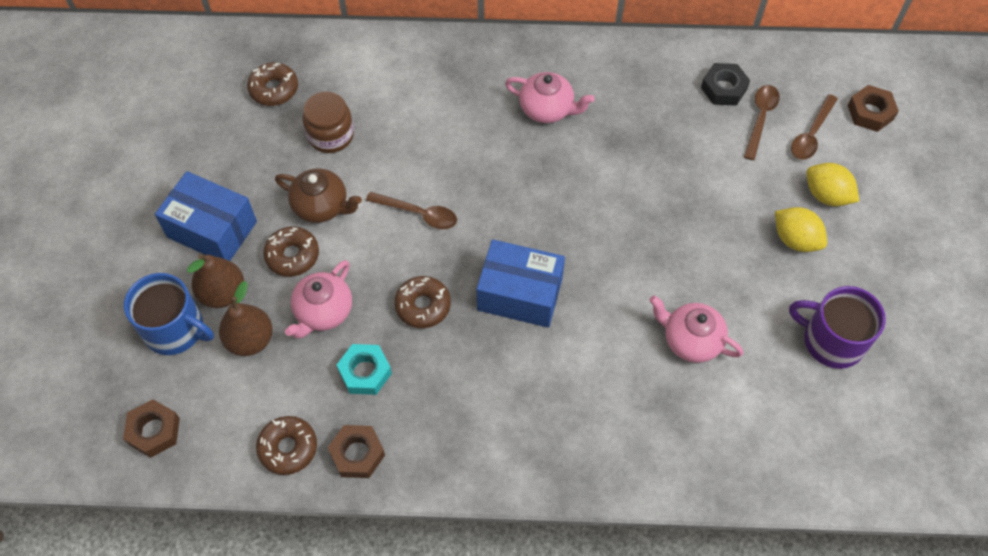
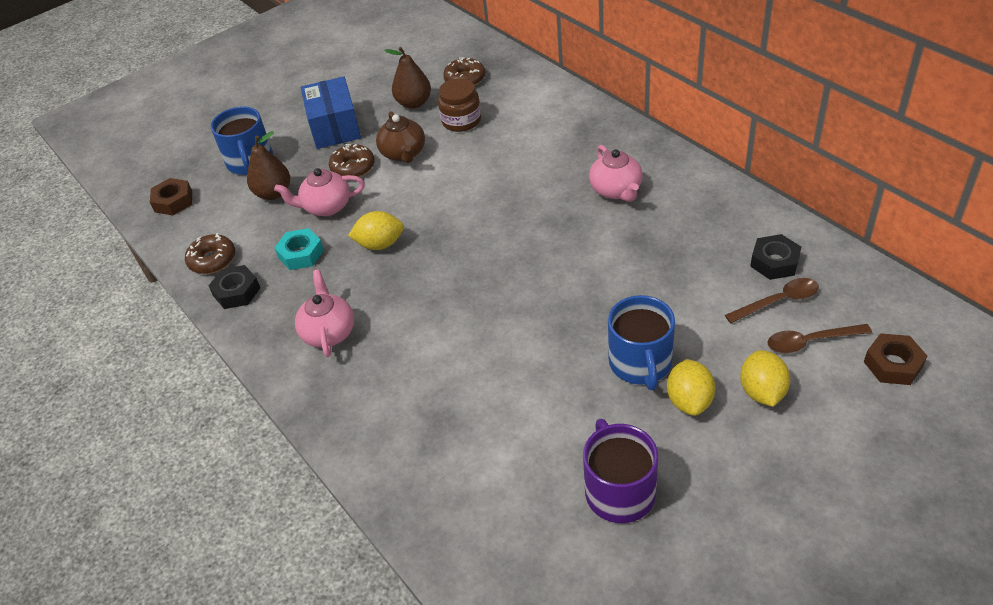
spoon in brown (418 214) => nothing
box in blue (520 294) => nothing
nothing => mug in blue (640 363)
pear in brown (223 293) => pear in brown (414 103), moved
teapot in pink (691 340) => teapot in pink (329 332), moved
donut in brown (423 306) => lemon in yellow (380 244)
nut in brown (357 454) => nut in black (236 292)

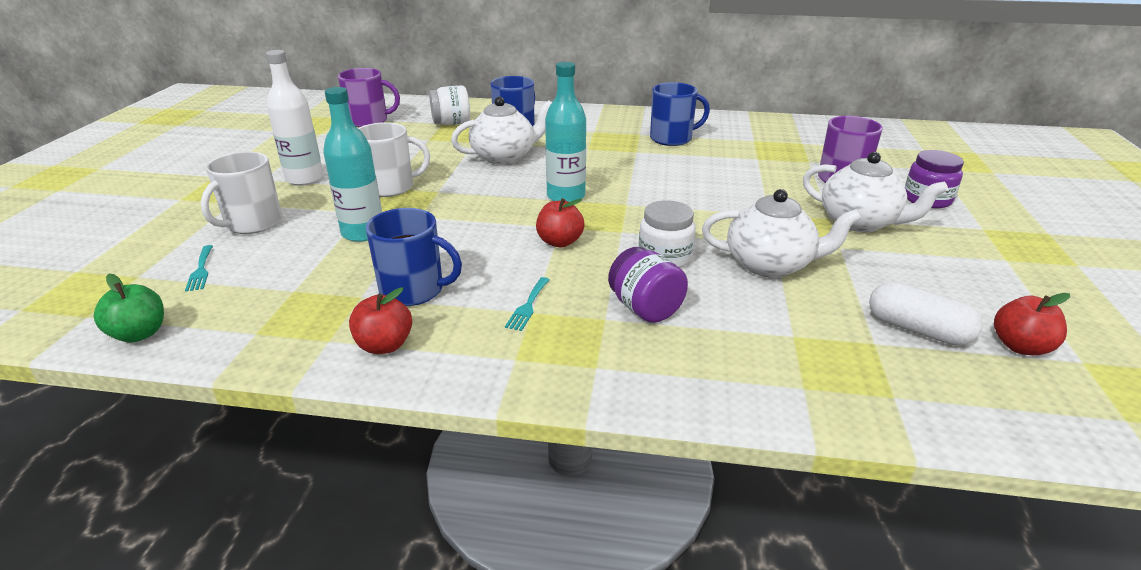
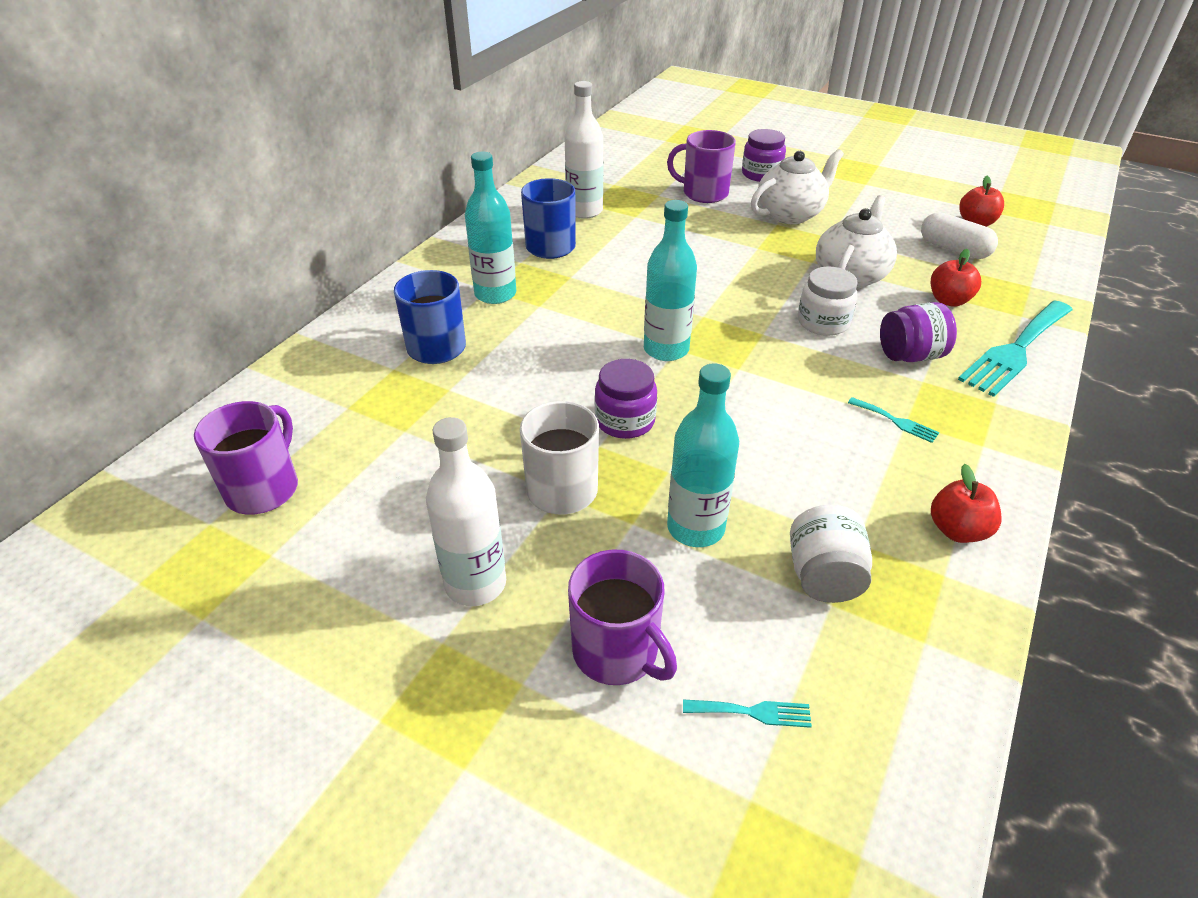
apple in green (140 334) => nothing
mug in blue (413 290) => nothing
teapot in white (504 157) => nothing
nothing => bottle in turquoise (495 294)
nothing => bottle in white (584 211)
nothing => jar in purple (625 421)
nothing => fork in turquoise (1015 350)
jar in white (451 123) => jar in white (823 576), moved
apple in red (559 242) => apple in red (948 300), moved
mug in white (252 223) => mug in purple (617 651)
capsule in white (917 330) => capsule in white (953 249), 75 degrees clockwise

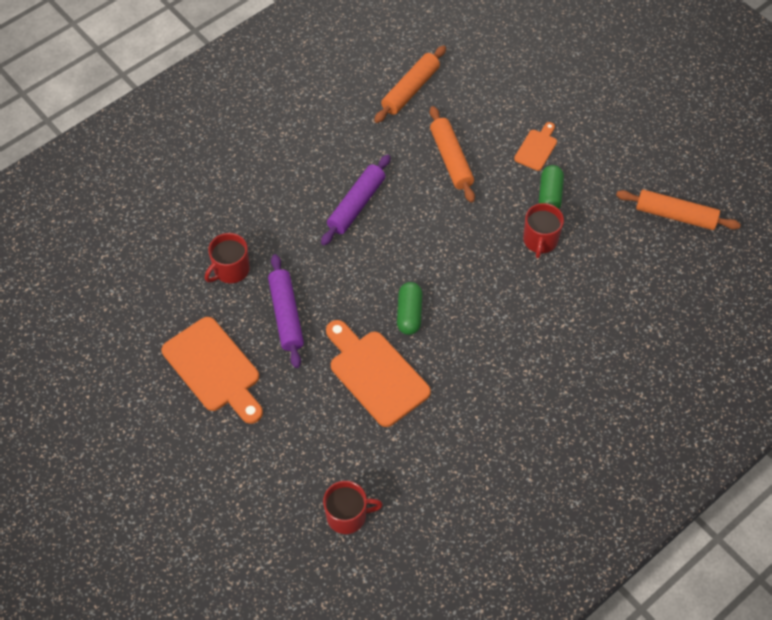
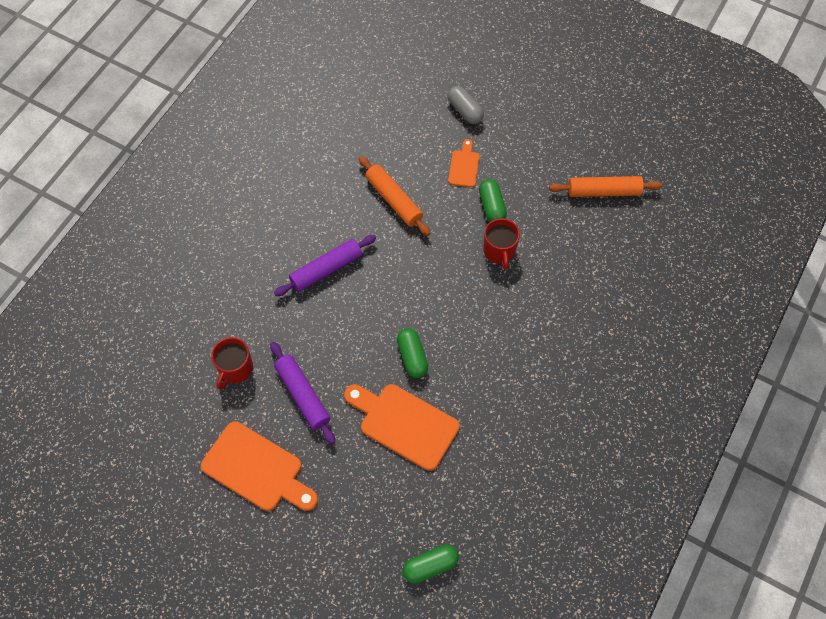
rolling pin in orange (410 89) => nothing
nothing => capsule in grey (465 111)
mug in red (347 515) => capsule in green (430 566)
rolling pin in purple (356 205) => rolling pin in purple (326 269), 45 degrees clockwise

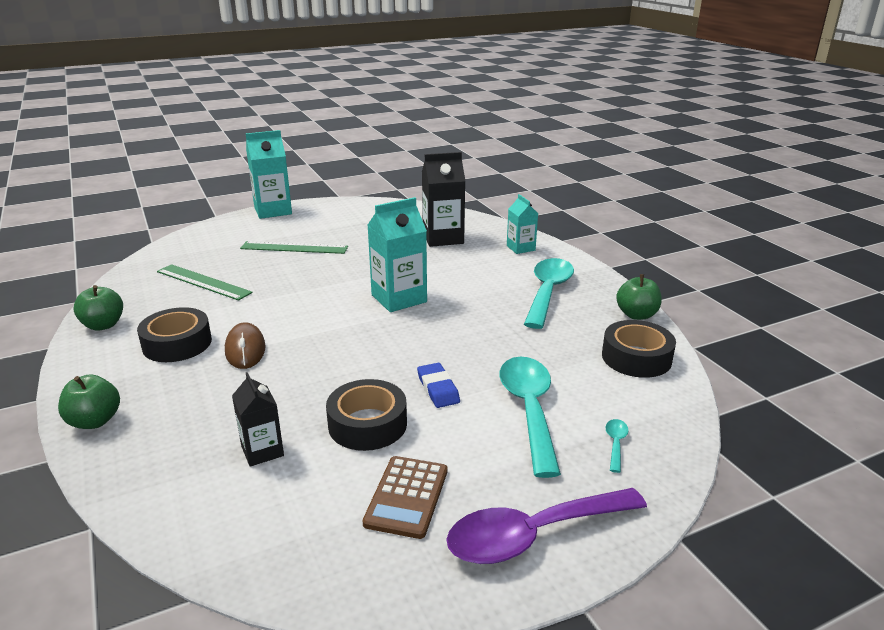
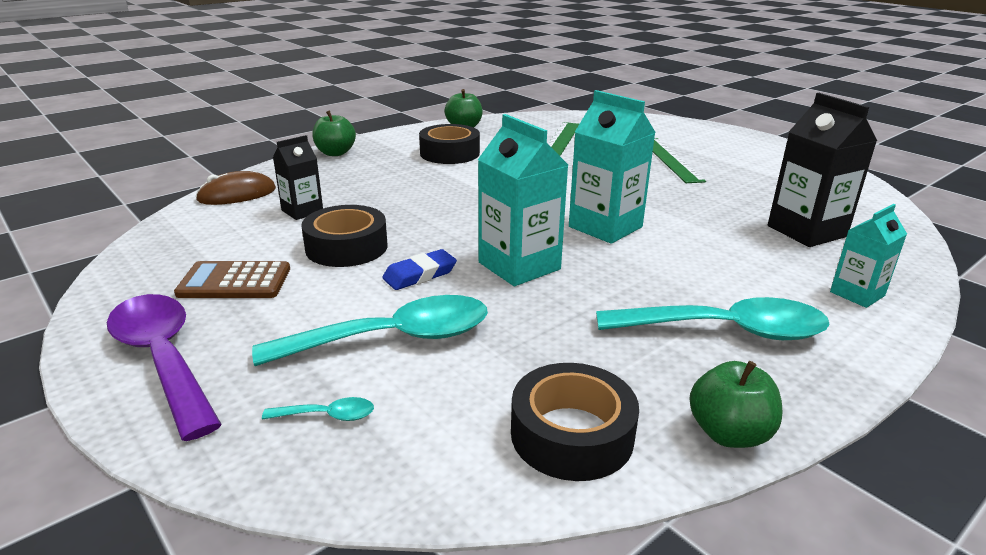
mouse in brown (245 349) => mouse in brown (237 195), moved
carton in turquoise (273 211) => carton in turquoise (519 266), moved

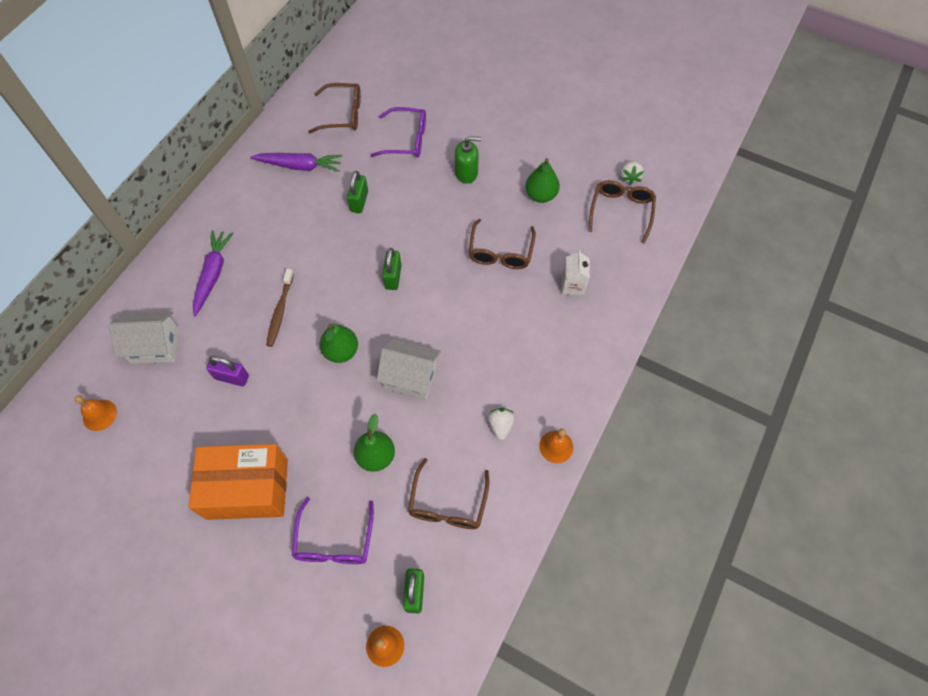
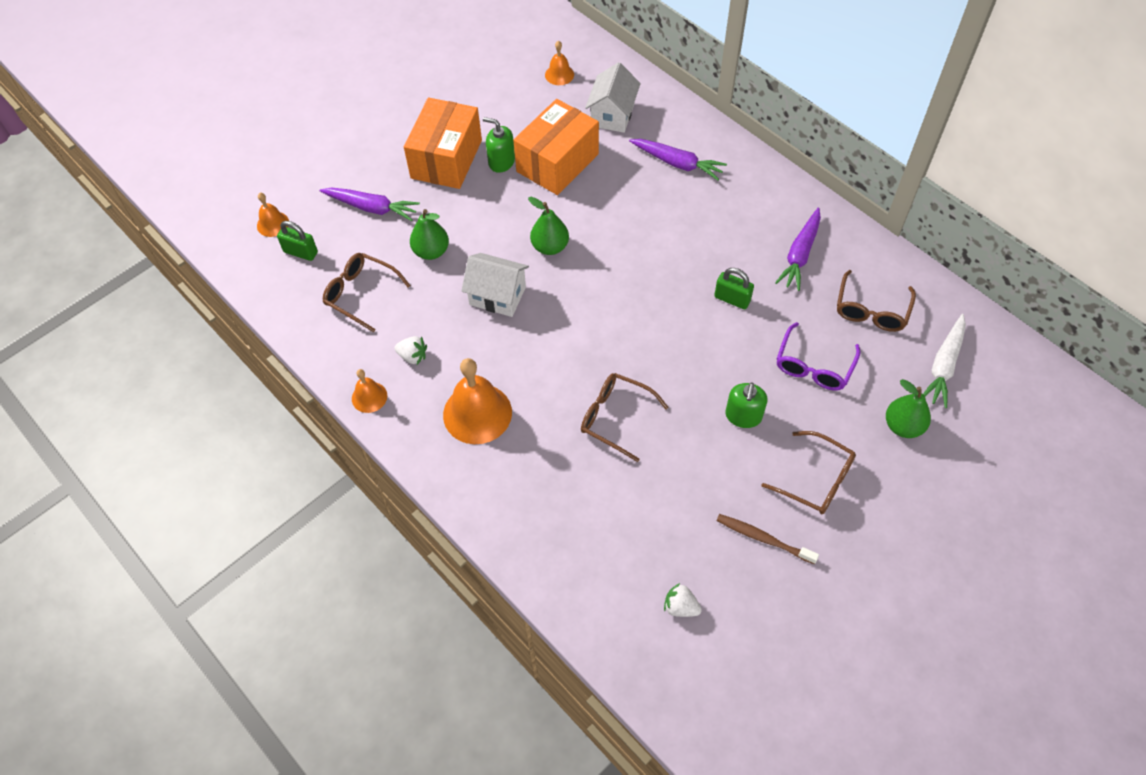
padlock in green (393 277) => nothing
carton in white (572 285) => nothing
nothing => bell in orange (477 413)
nothing => soap dispenser in green (501 162)
nothing => carrot in white (943 365)
toothbrush in brown (280 311) => toothbrush in brown (763 539), moved
pear in green (541 195) => pear in green (903 426), moved
glasses in brown (621 211) => glasses in brown (816 480), moved
padlock in purple (232 377) => box in orange (557 162)
glasses in purple (334 541) => carrot in purple (372 208)
house in white (410 377) => house in white (497 296), 75 degrees clockwise

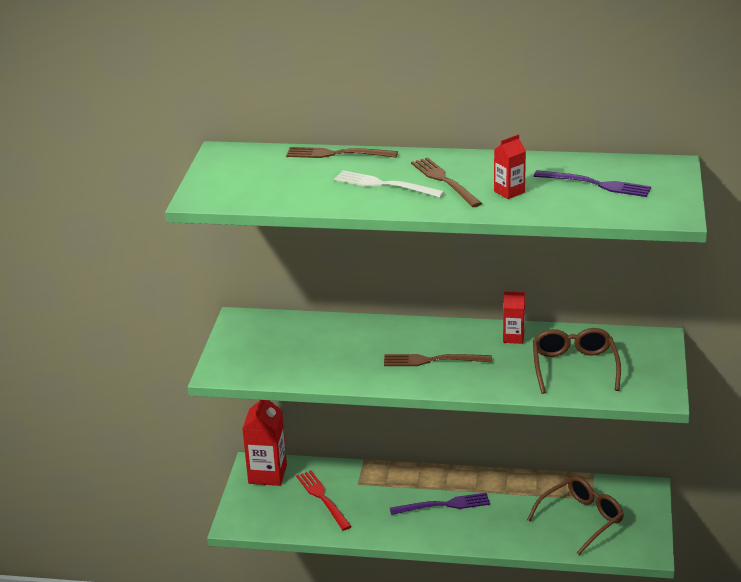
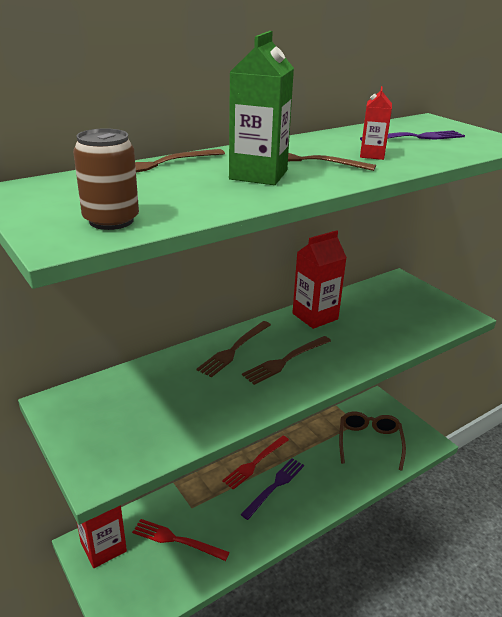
glasses in brown (574 367) => nothing
nothing => can in brown (111 221)
nothing => fork in brown (234 350)
nothing => fork in red (255 463)
fork in white (384 185) => carton in green (258 175)
carton in red (513 337) => carton in red (315 316), x1.80

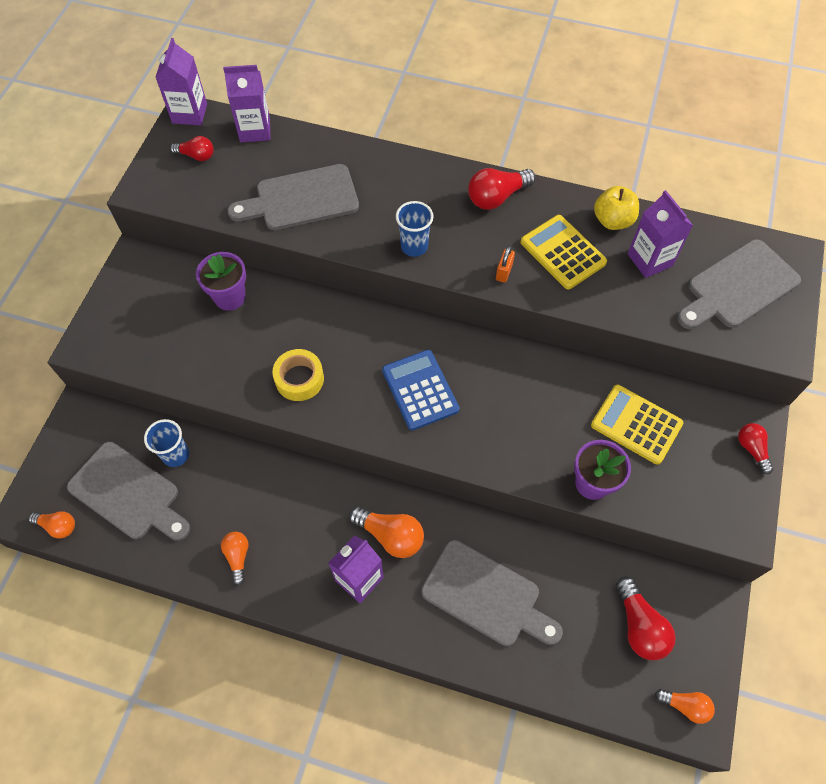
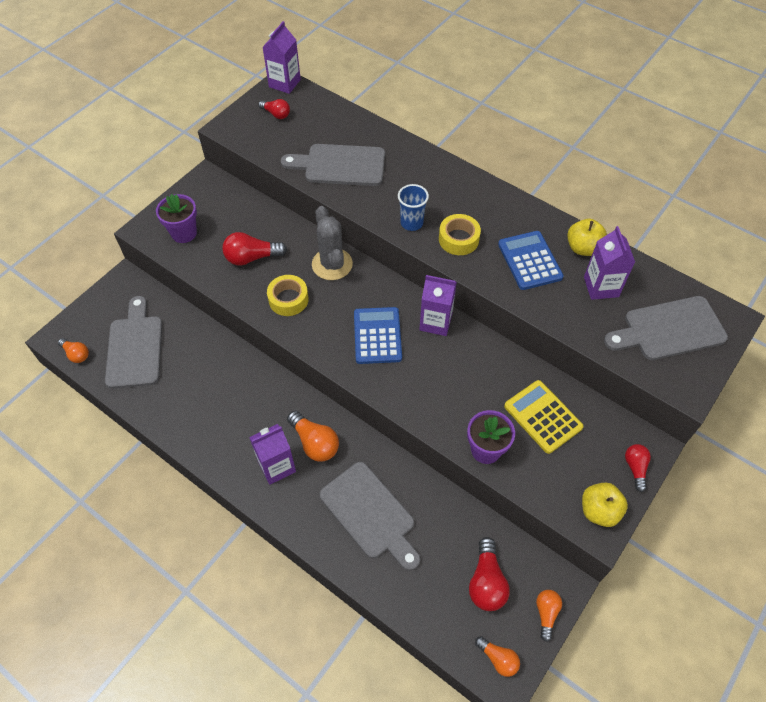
cup in blue (176 455) => nothing
padlock in orange (503 272) => nothing
nothing => cactus in grey (332 264)
nothing => tape in yellow (458 239)
nothing => apple in yellow (599 511)
flower pot in purple (230 297) => flower pot in purple (184 233), moved
light bulb in orange (238 557) => light bulb in orange (546 613), moved
carton in purple (255 130) => carton in purple (435 322), moved
light bulb in red (497 197) => light bulb in red (252 257), moved
calculator in yellow (563 252) => calculator in blue (530 261)
cutting board in grey (128 493) => cutting board in grey (135 347), 150 degrees counterclockwise

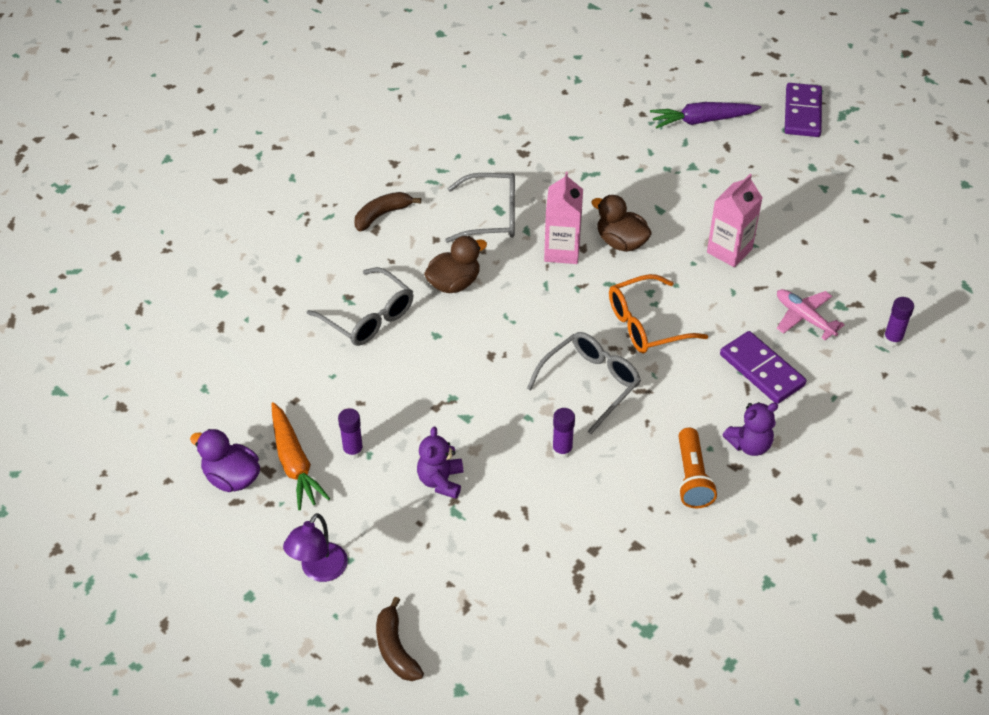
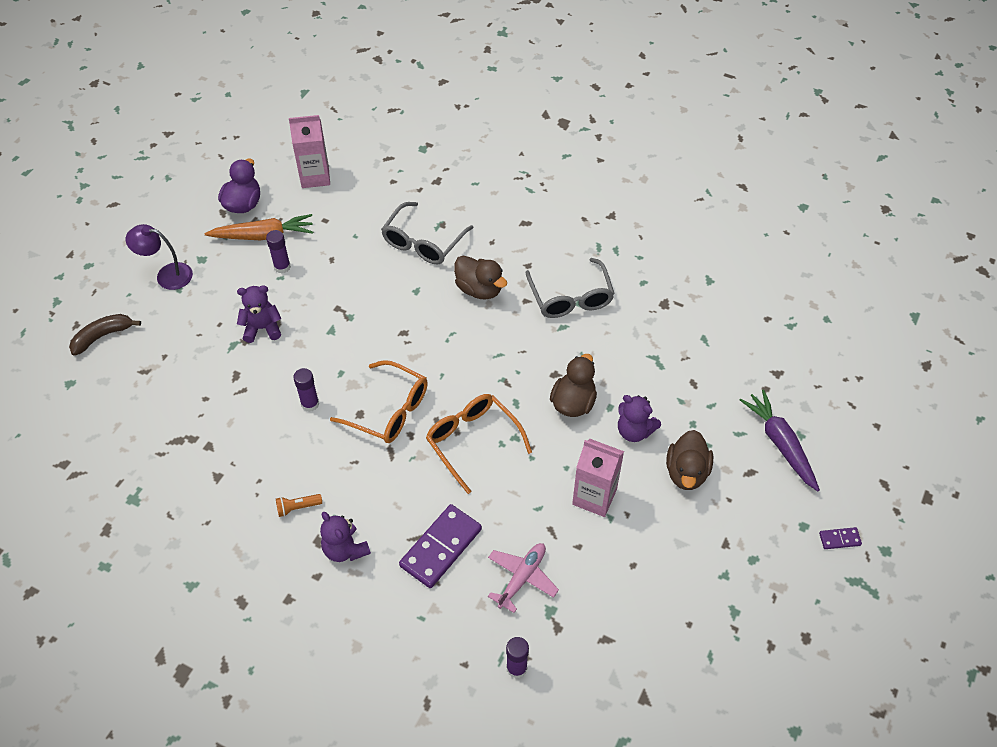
banana in brown (382 215) => nothing
nothing => teddy bear in purple (634 431)
nothing => duck in brown (686 472)
carton in pink (562 251) => carton in pink (315 176), moved
glasses in grey (590 383) => glasses in orange (389 411)
carrot in orange (294 463) => carrot in orange (264 235), 150 degrees counterclockwise
flashlight in orange (692 478) => flashlight in orange (297 507), x0.57
domino in purple (802 113) => domino in purple (839 539), x0.46

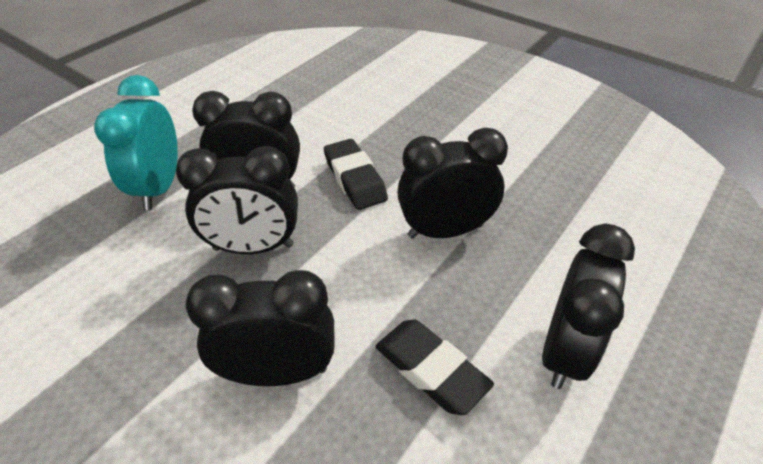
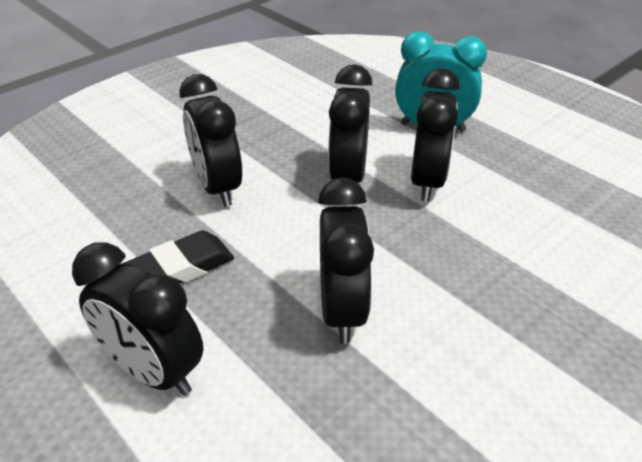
eraser in black (354 179) => nothing
clock in black (278 372) => clock in black (217 187), 150 degrees clockwise

